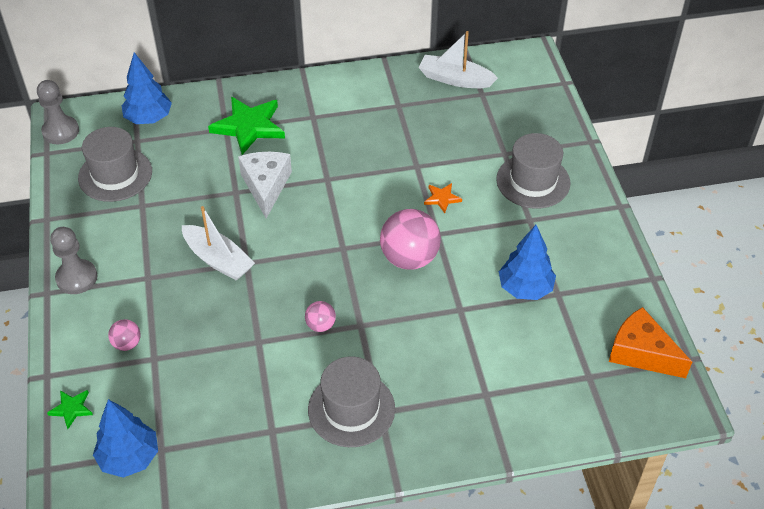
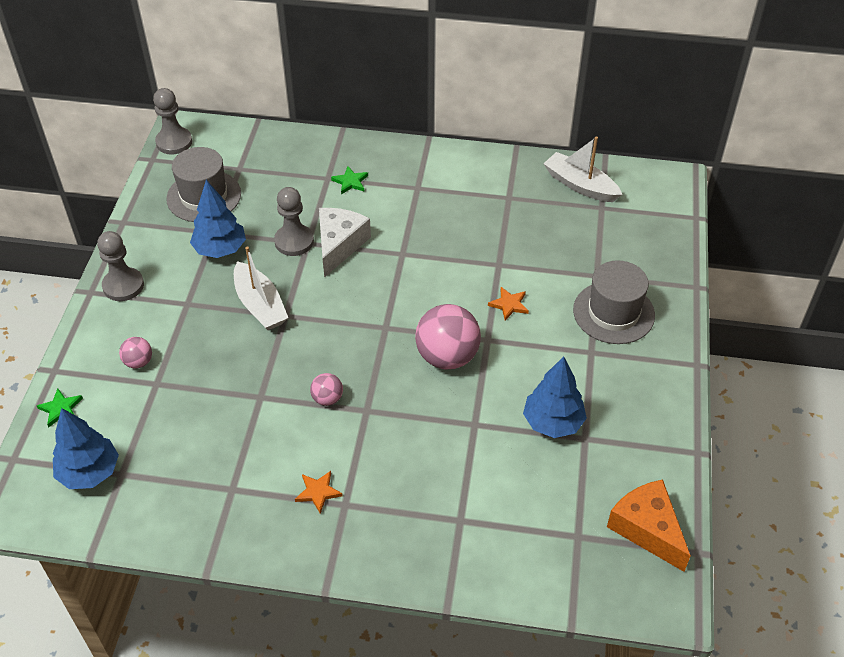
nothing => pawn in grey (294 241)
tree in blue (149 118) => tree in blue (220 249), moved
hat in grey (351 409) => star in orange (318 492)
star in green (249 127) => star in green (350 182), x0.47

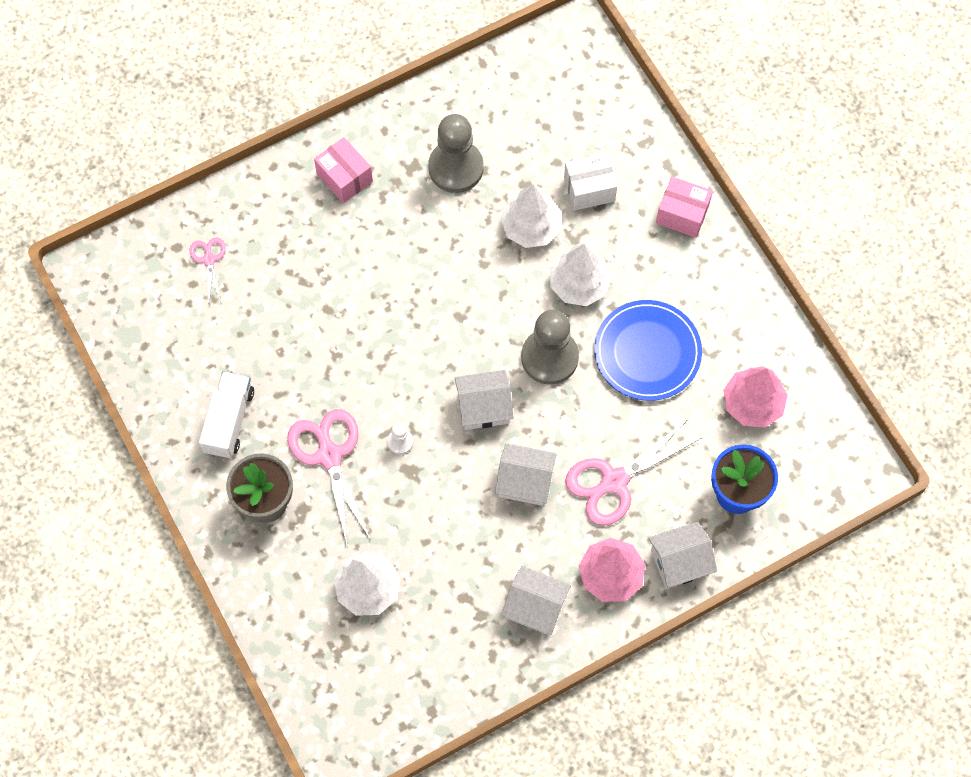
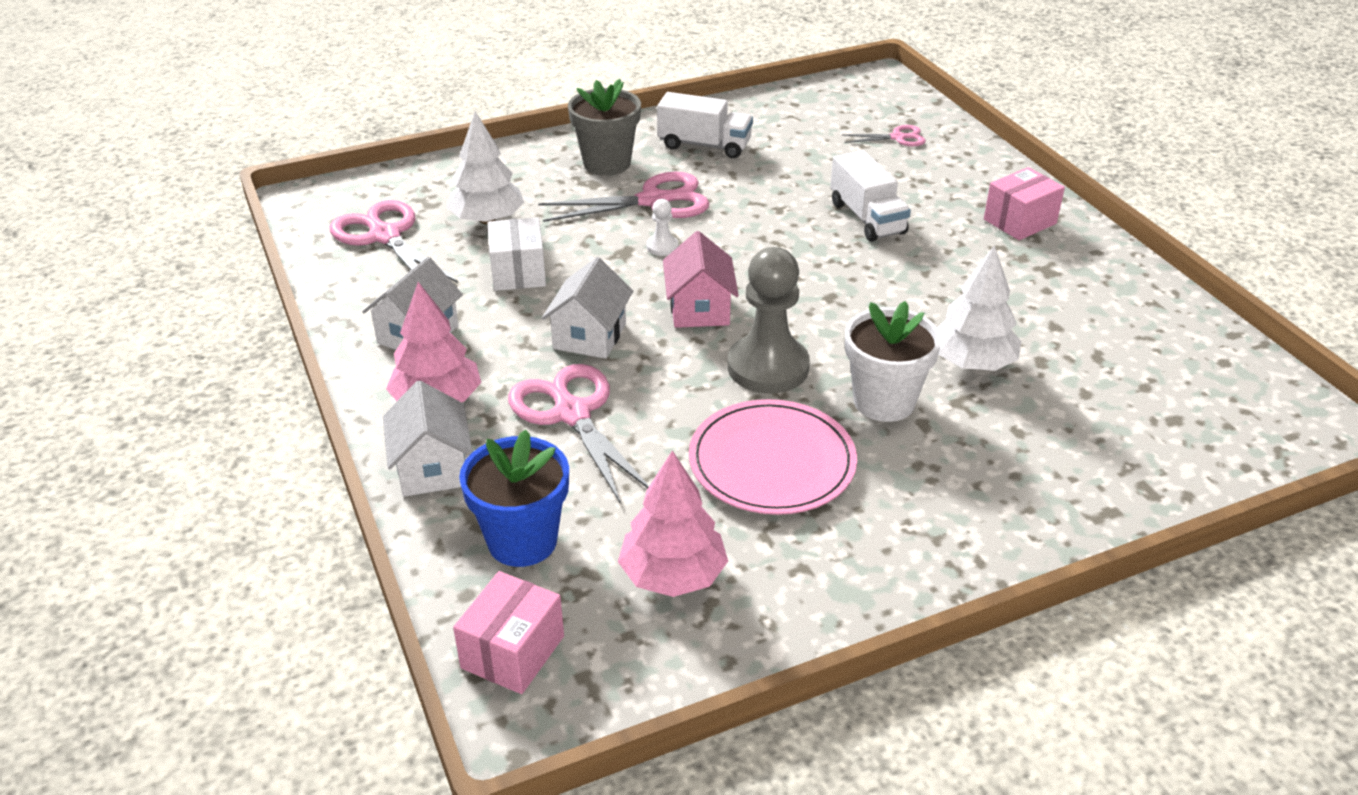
pawn in grey (456 168) => nothing
nothing => scissors in pink (384 235)
nothing => truck in white (867 218)
box in white (589 189) => box in white (518 272), moved
box in pink (682 214) => box in pink (512 652), moved
tree in white (579 284) => flower pot in white (884 401)
house in white (484 407) => house in pink (699 309)
plate in blue (647 352) => plate in pink (772 462)

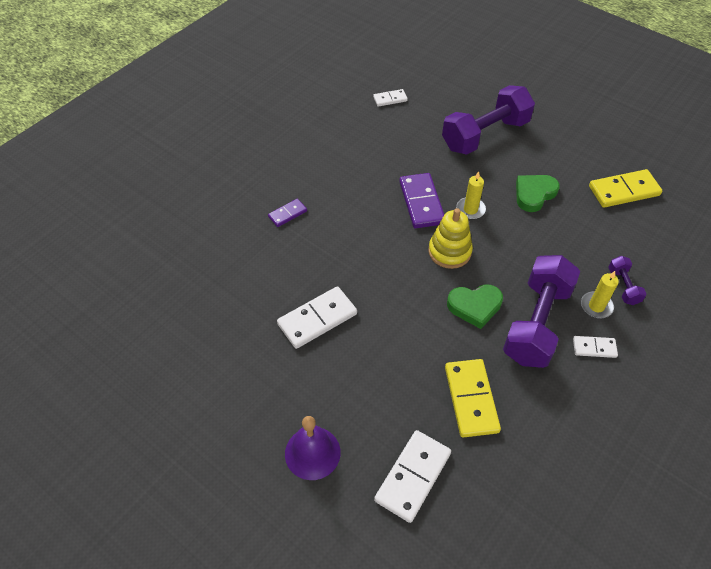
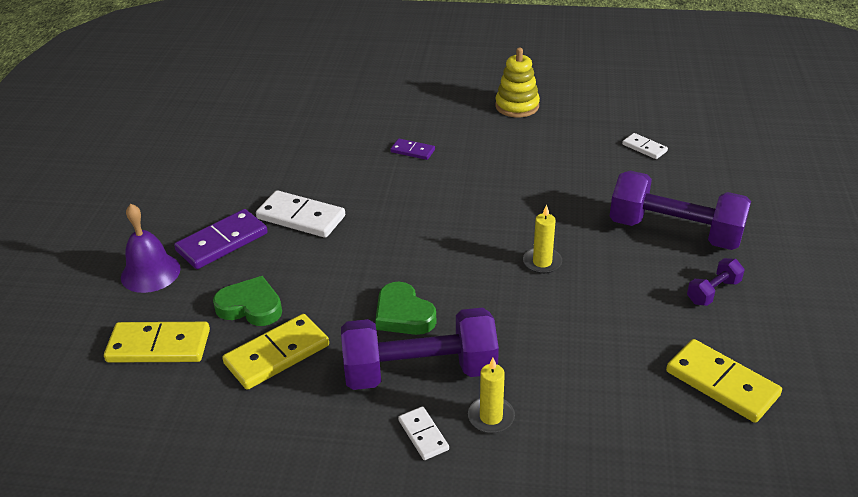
domino in purple (421 202) => domino in purple (222 242), moved
stacking toy in yellow (449 251) => stacking toy in yellow (517 106), moved
heart in green (534 194) => heart in green (250 306), moved
dumbbell in purple (623 286) => dumbbell in purple (713 292), moved
domino in white (412 476) => domino in yellow (159 346)

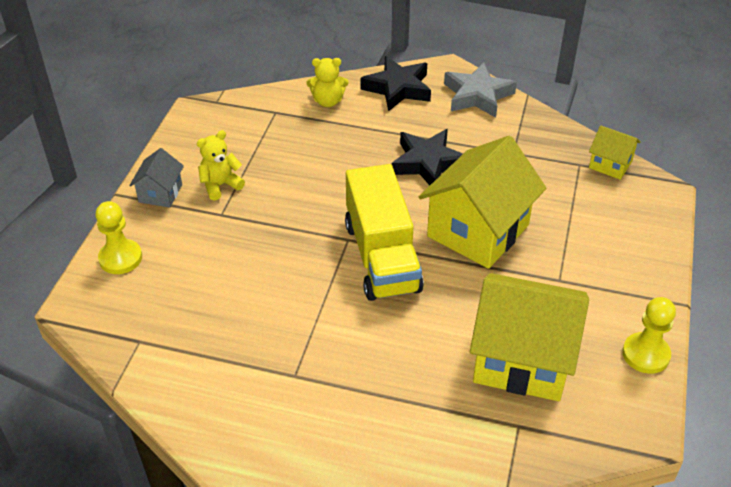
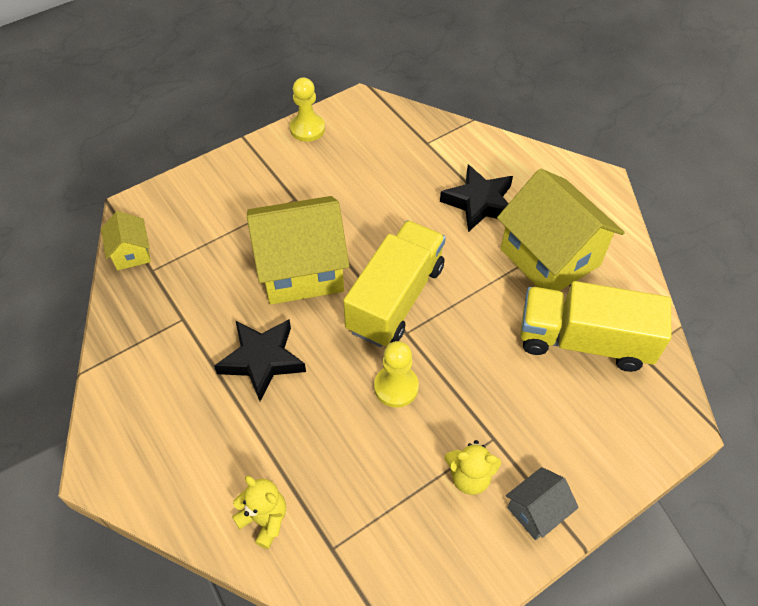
star in grey (477 95) => nothing
nothing => truck in yellow (584 341)
pawn in yellow (120 258) => pawn in yellow (396 387), moved
star in black (398 88) => star in black (479 202), moved
house in yellow (522 359) => house in yellow (549 257), moved

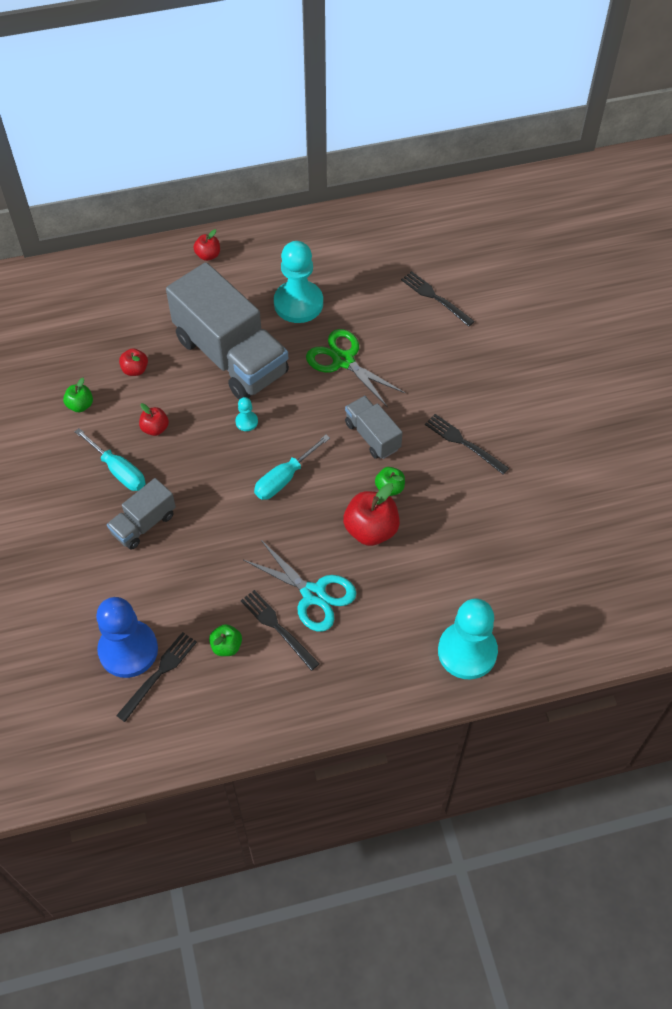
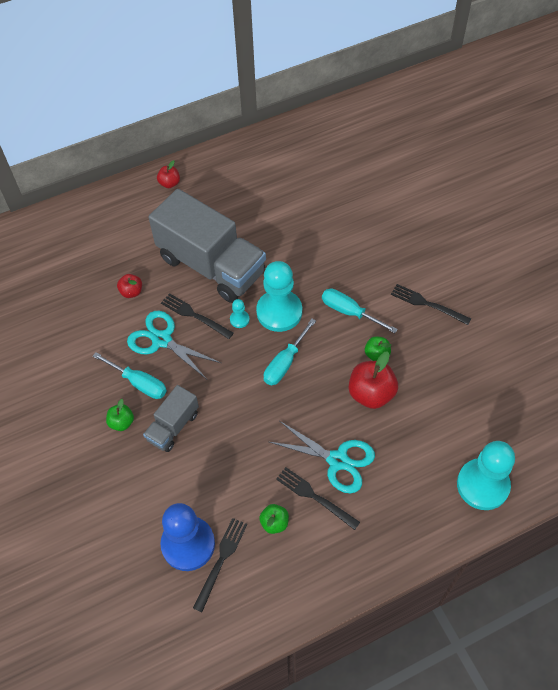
scissors in green (343 360) => nothing
apple in green (80 405) => apple in green (121 422), moved
pawn in turquoise (298 303) => pawn in turquoise (279 312), moved
fork in black (435 297) => fork in black (194 315), moved
apple in red (155 428) => scissors in turquoise (162 340)
truck in grey (372 436) => screwdriver in turquoise (350 312)

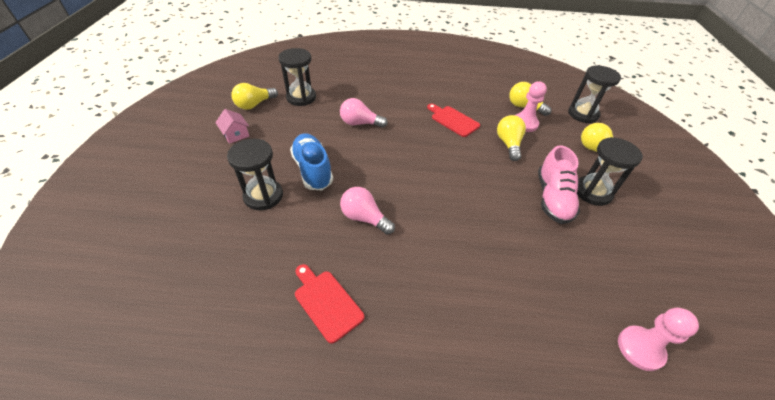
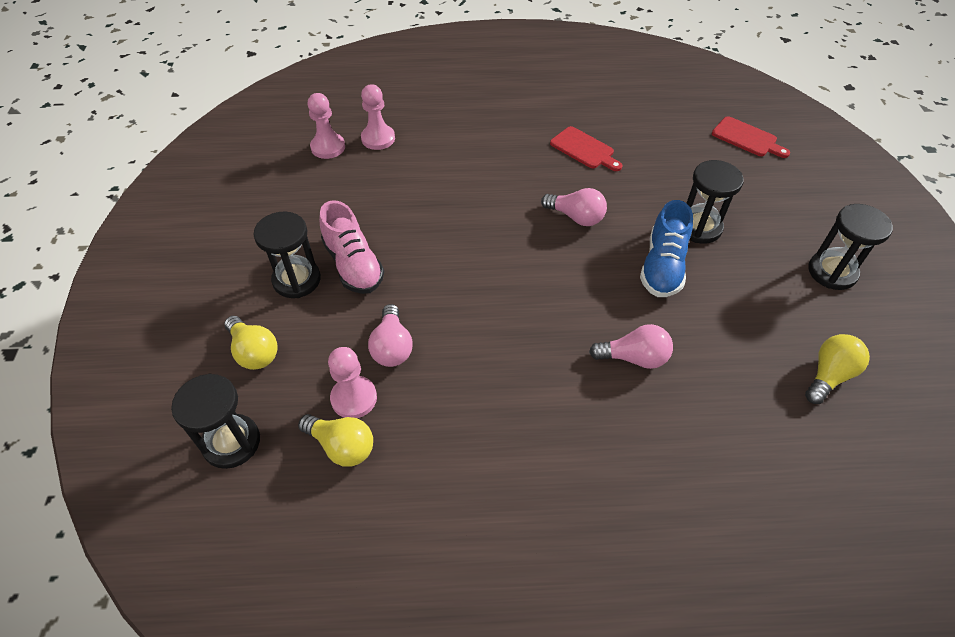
house in pink (235 134) => nothing
nothing => pawn in pink (378 138)
hourglass in black (301 97) => hourglass in black (832 272), moved
cutting board in red (453 120) => cutting board in red (747 138), moved
light bulb in yellow (508 144) => light bulb in pink (392 347)
shoe in blue (312 170) => shoe in blue (662 266), 45 degrees clockwise
shoe in pink (552 198) => shoe in pink (353 265), 150 degrees clockwise

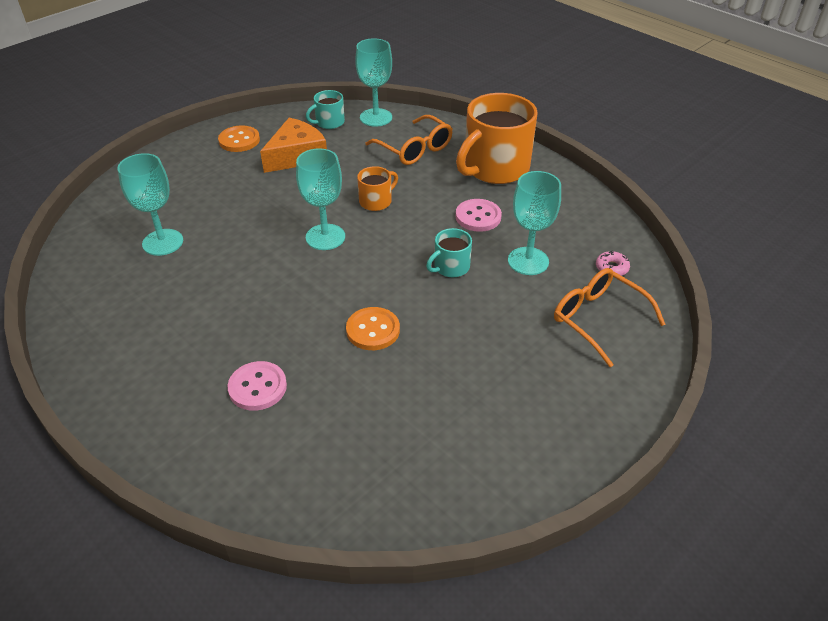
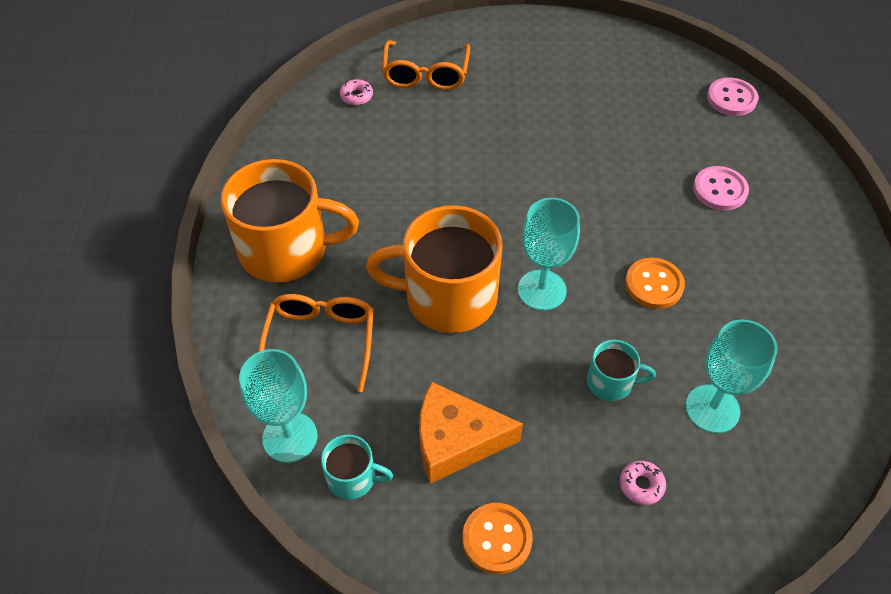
goblet in turquoise (528 261) => nothing
nothing => donut in pink (641 485)
button in orange (373 330) => button in orange (654 284), moved
mug in turquoise (450 267) => mug in turquoise (611 382), moved
button in pink (478 217) => button in pink (731 98), moved
mug in orange (376 201) => mug in orange (447 297), x2.13

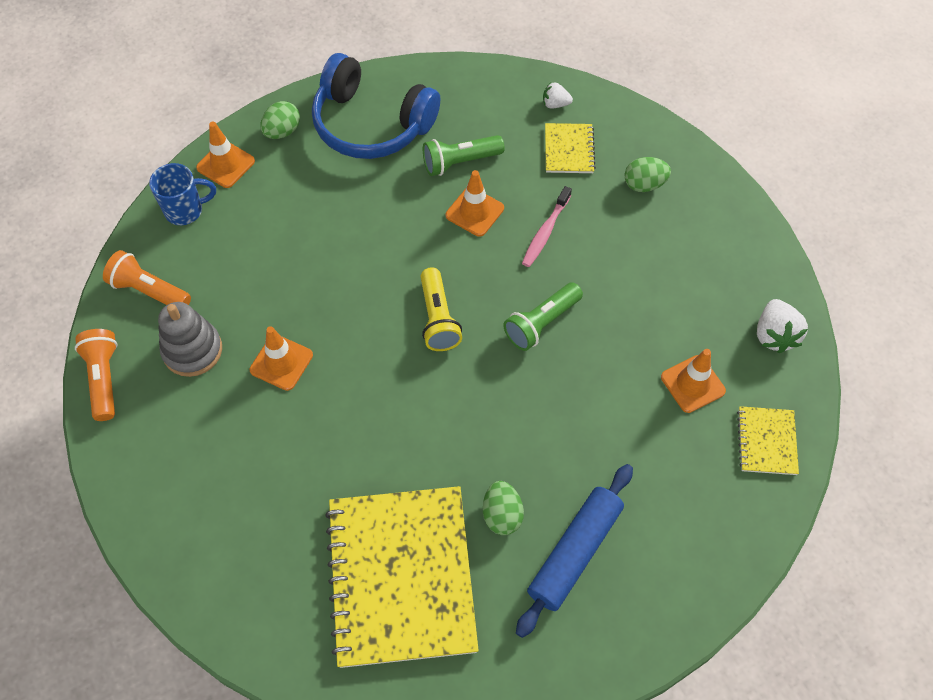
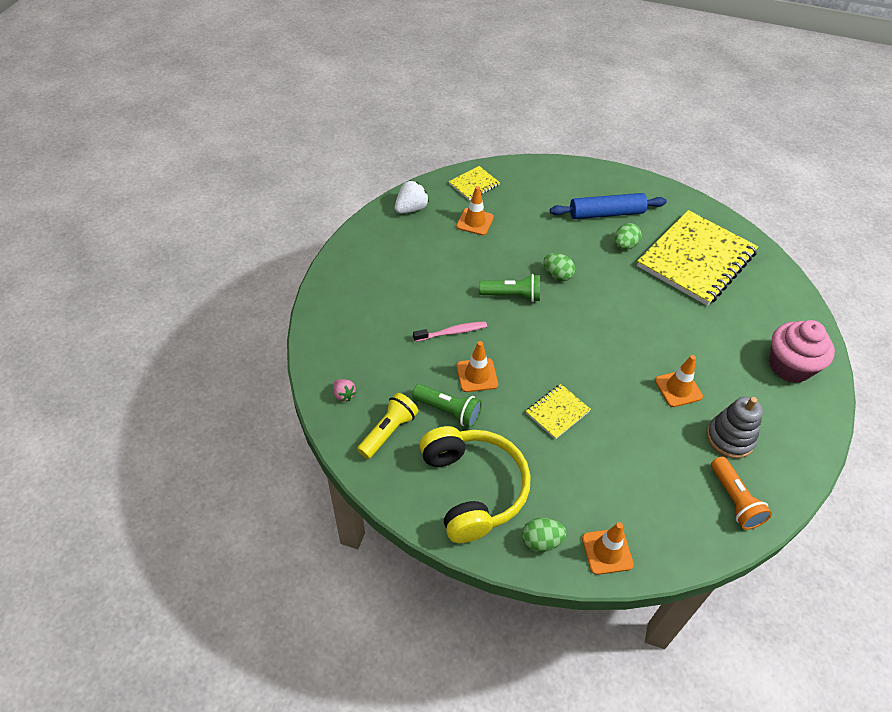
flashlight in orange (104 379) => nothing
mug in blue (185 210) => nothing
nothing => cupcake in pink (789 366)
flashlight in yellow (438 318) => flashlight in yellow (388 432), moved
notebook in yellow (569 150) => notebook in yellow (557 412), moved
egg in green (644 184) => egg in green (557 275), moved
headphones in blue (371 124) => headphones in yellow (473 489)
strawberry in white (555 104) => strawberry in pink (344 395)

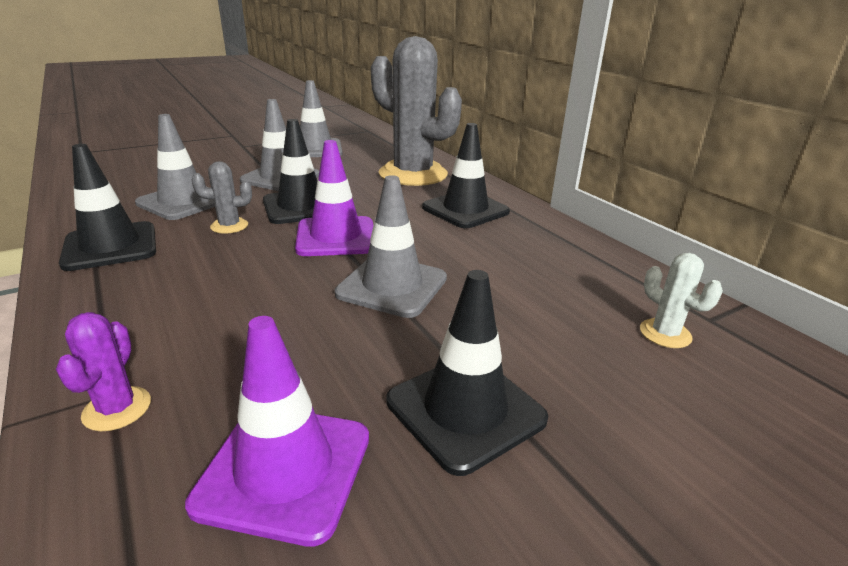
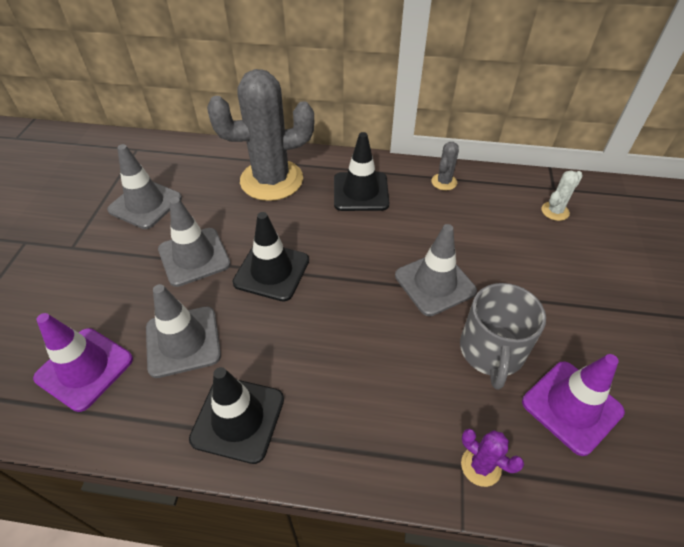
traffic cone in black (465 410) => nothing
nothing => mug in grey (491 351)
cactus in grey (229 226) => cactus in grey (444 182), moved
traffic cone in purple (336 237) => traffic cone in purple (84 368), moved
cactus in white (665 333) => cactus in white (555 211), 45 degrees counterclockwise

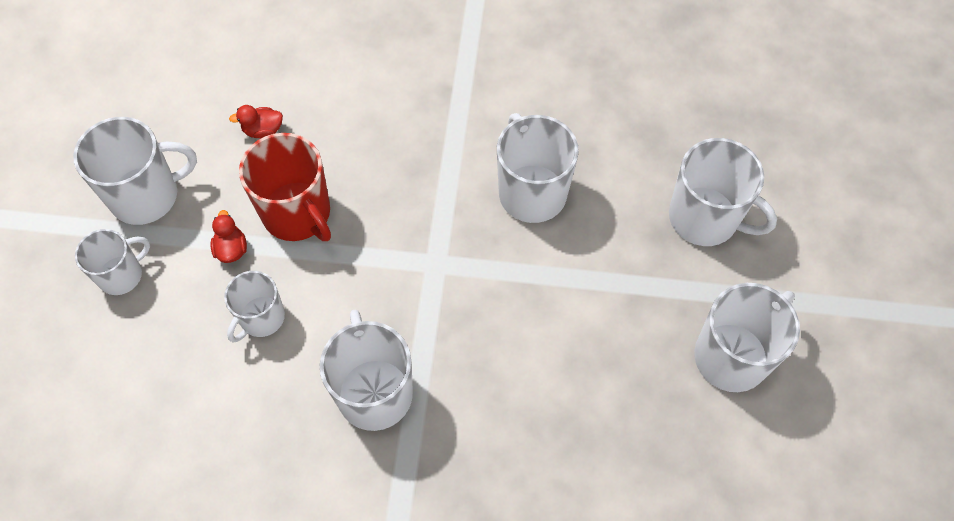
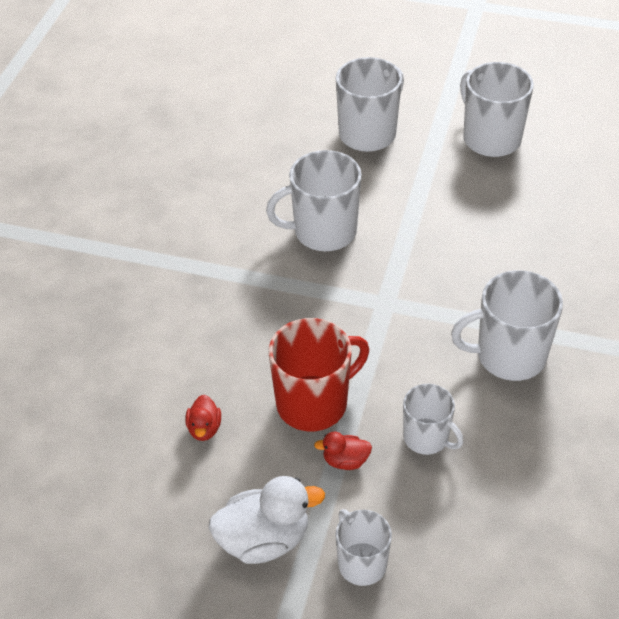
mug in white (146 195) => duck in white (264 540)

